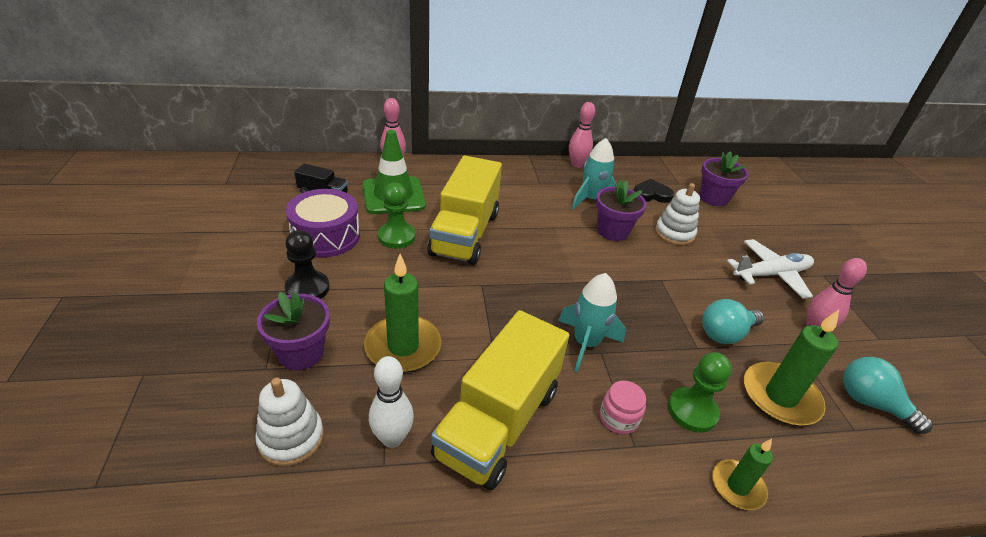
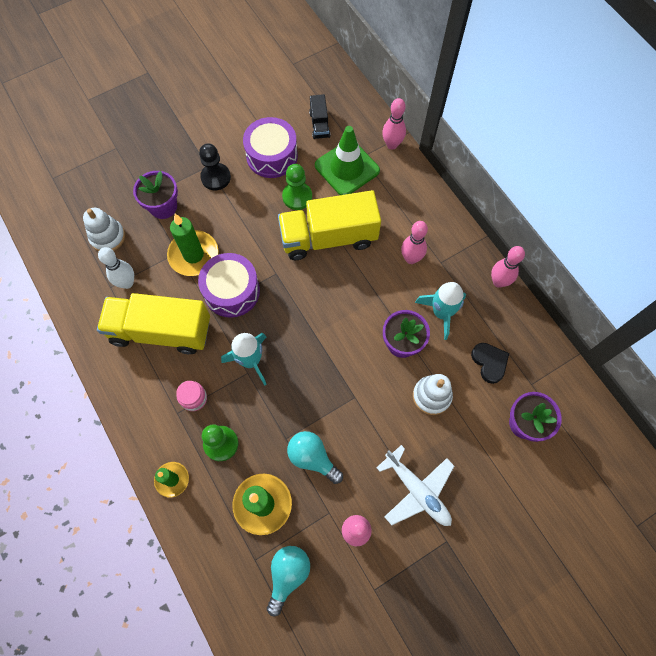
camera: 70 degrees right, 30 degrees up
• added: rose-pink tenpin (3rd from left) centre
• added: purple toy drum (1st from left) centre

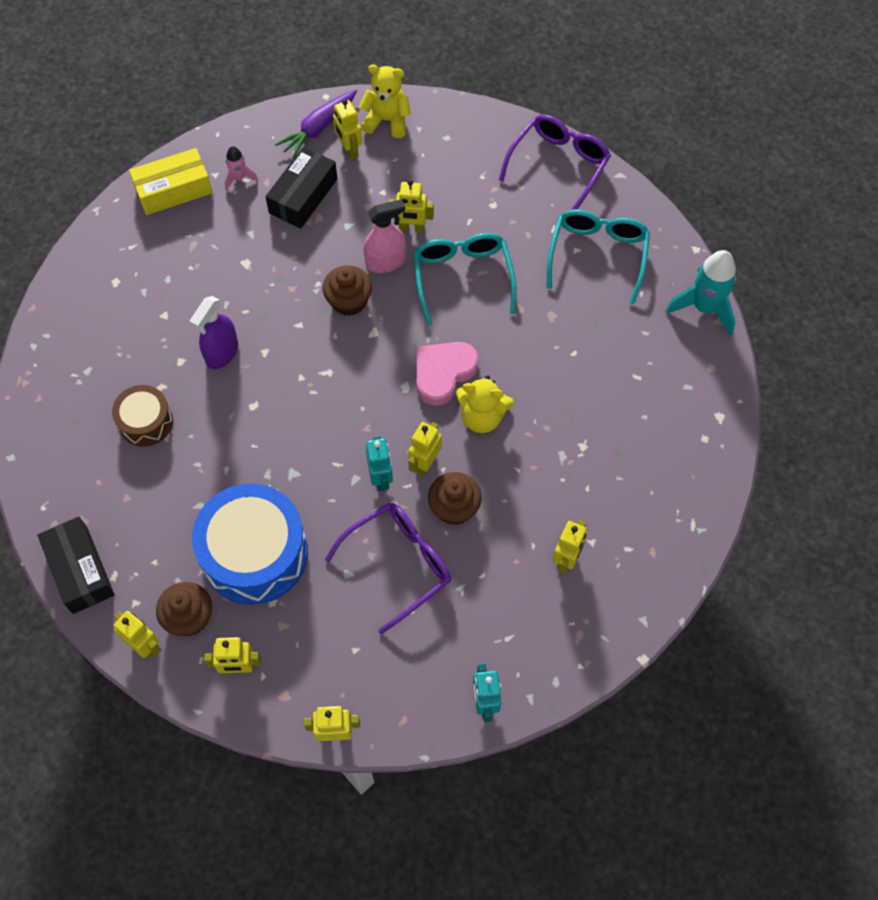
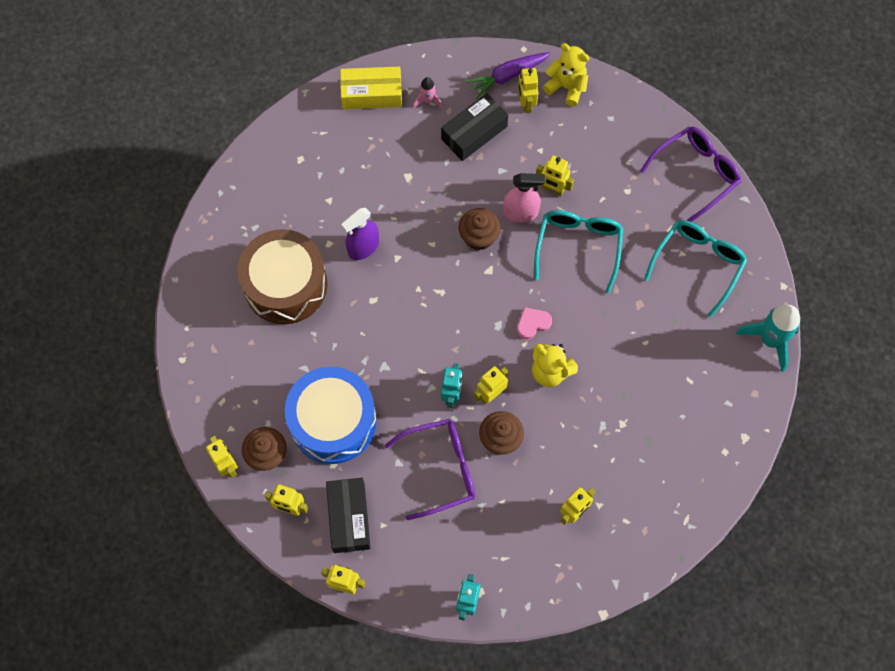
camera: 20 degrees right, 5 degrees up
• resized: rose-pink heart shape centre = centre x0.60
• resized: russet toy drum middle left = middle left x1.87
• moved: jet-black package (1st from left) middle left to bottom centre

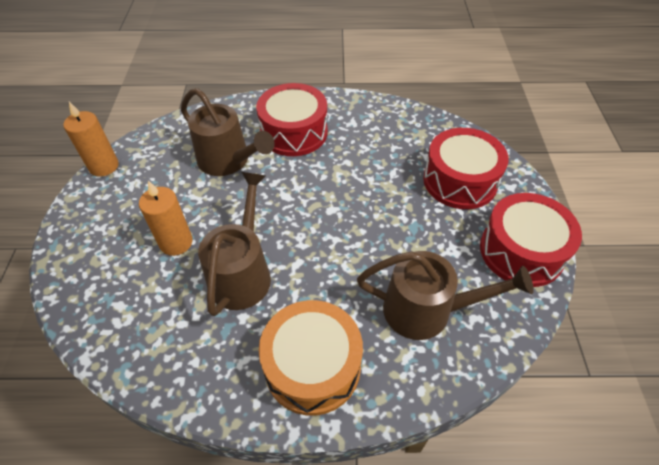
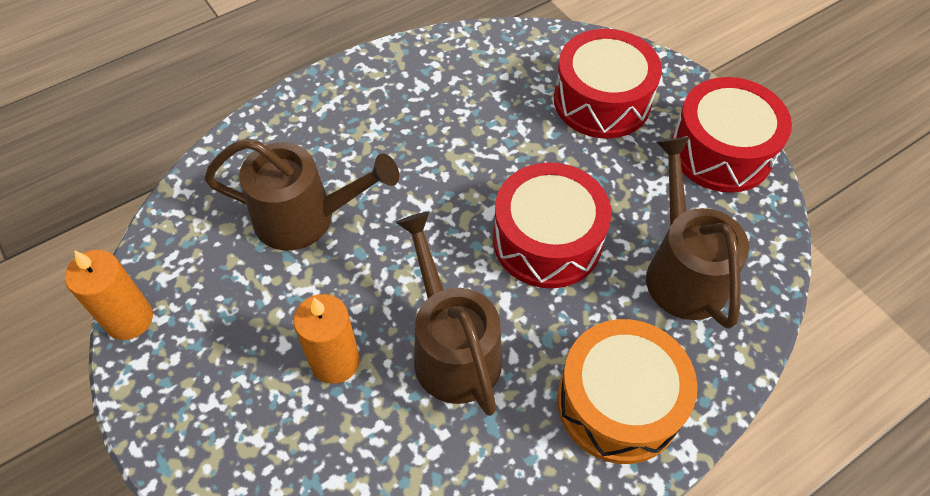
camera: 35 degrees left, 5 degrees up
• moved: scarlet toy drum (1st from left) top centre to centre
• turned: russet watering can (3rd from left) middle right = middle right 75 degrees counterclockwise

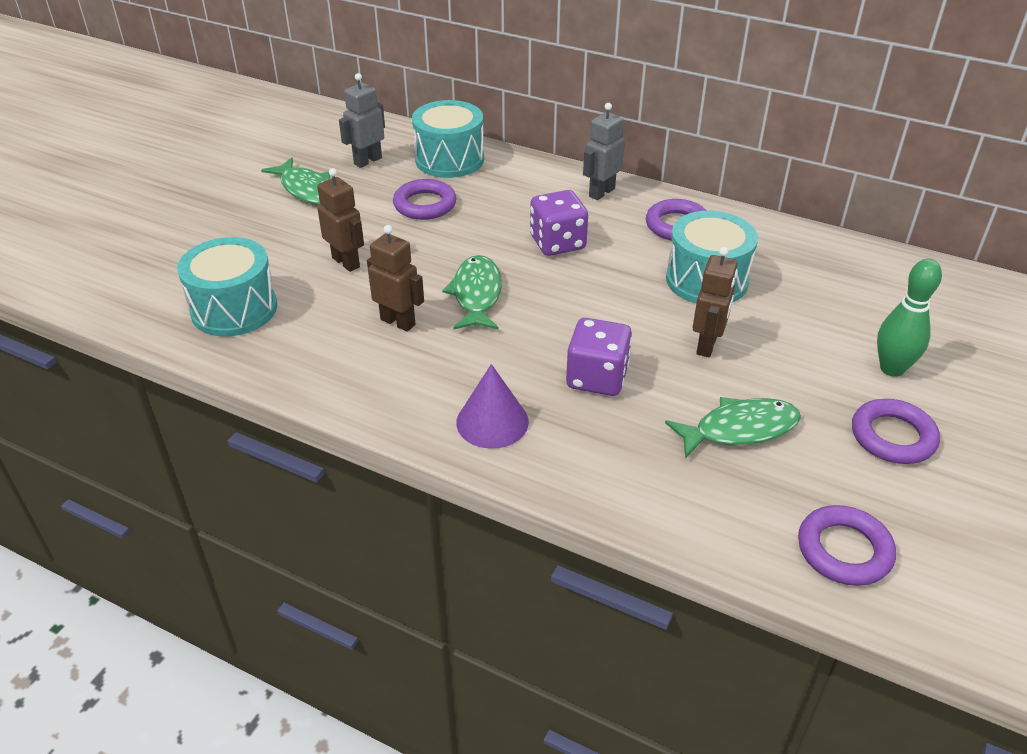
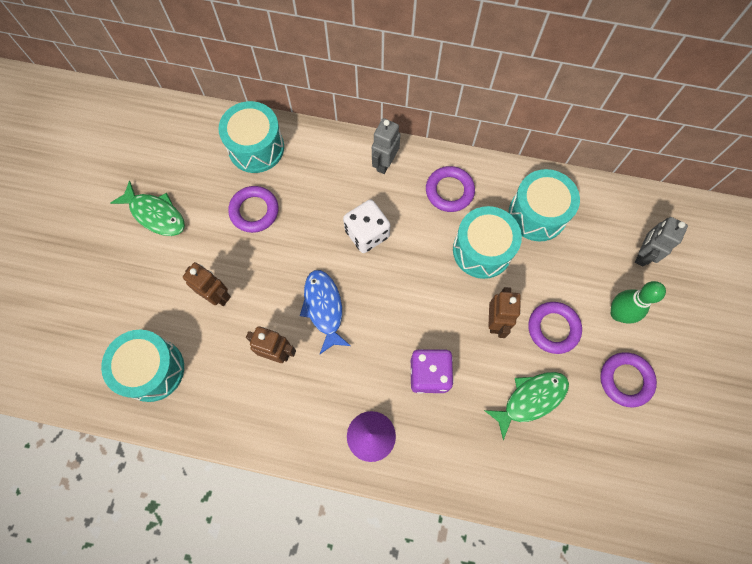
camera: 15 degrees left, 30 degrees up
• moved: gray robot (1st from left in the first image) top centre to gray robot (2nd from left) middle right
• recoloured: purple game die (1st from left) top centre to pure white game die centre
• recoloured: green fish (2nd from left) centre to blue fish centre
• moved: purple torus (3rd from left) bottom right to middle right
• added: teal toy drum (4th from left) middle right

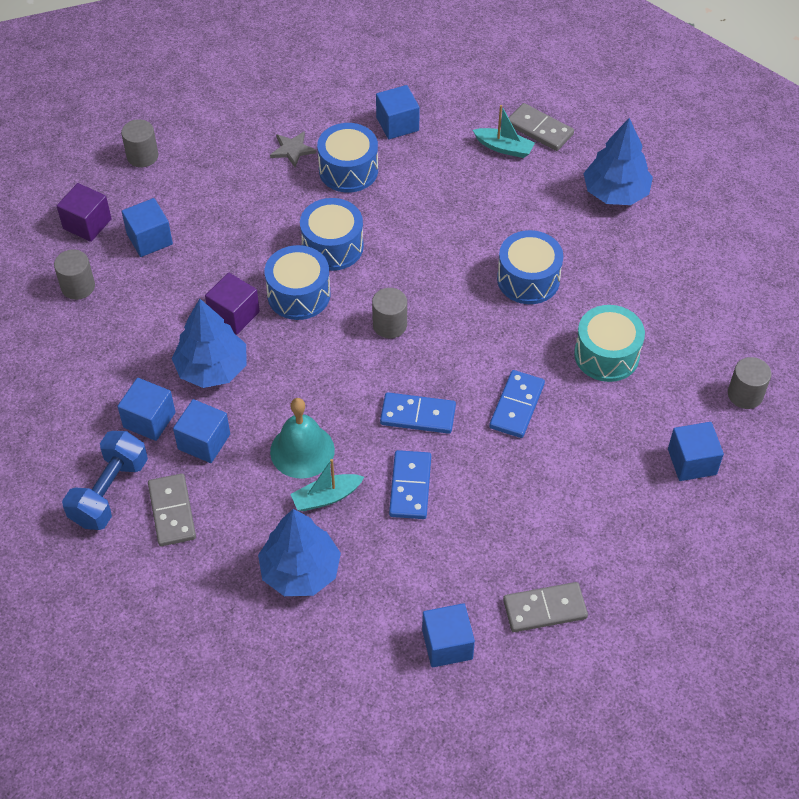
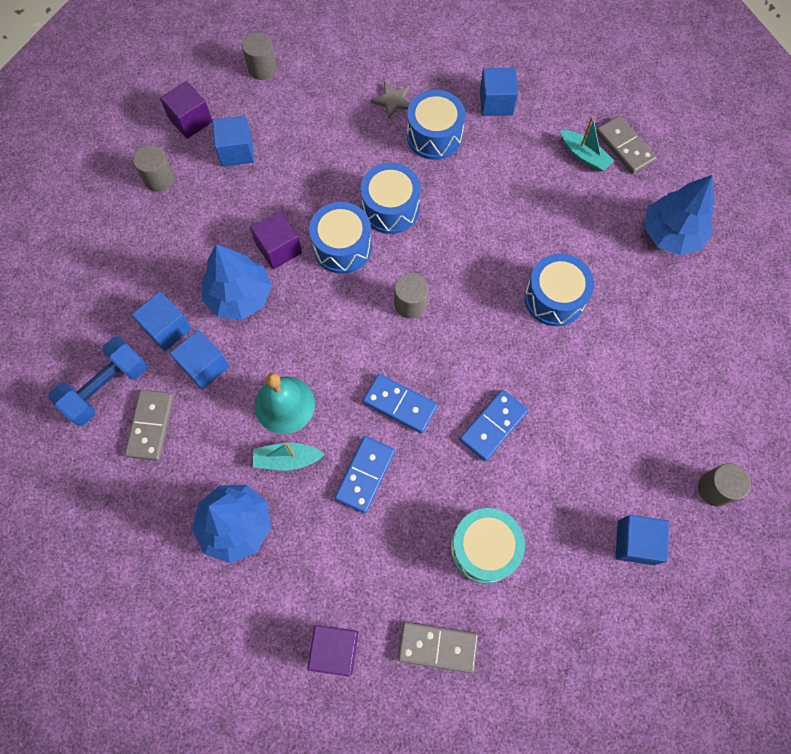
camera: 20 degrees right, 15 degrees up
• moved: teal toy drum middle right to bottom centre
• recoloured: blue cube (5th from left) bottom centre to purple cube (3rd from left) bottom centre

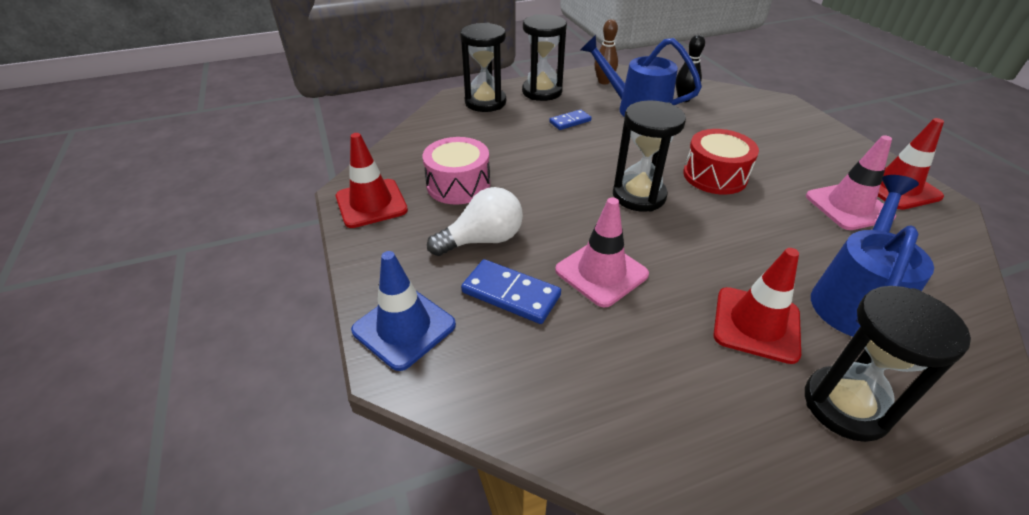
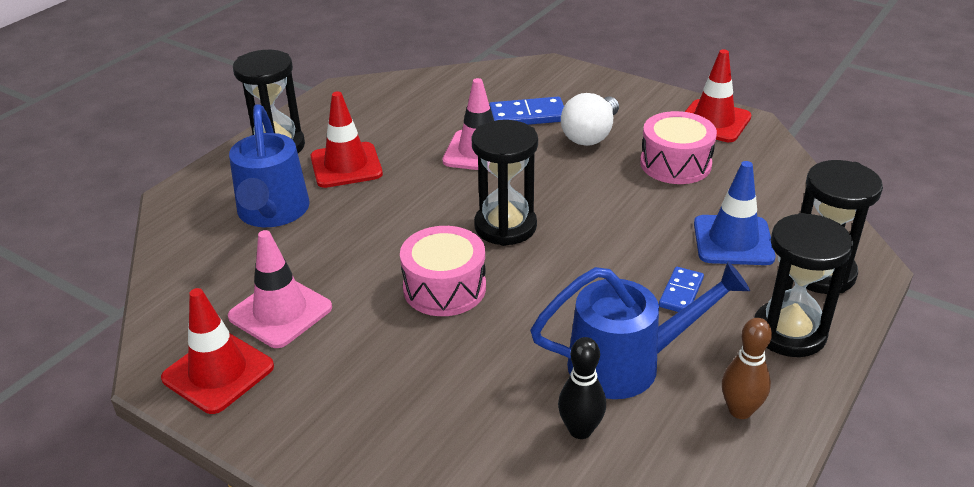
camera: 145 degrees right, 5 degrees down
• recoloured: scarlet toy drum top right to rose-pink toy drum (1st from left) centre
• moved: blue safety cone centre to middle right

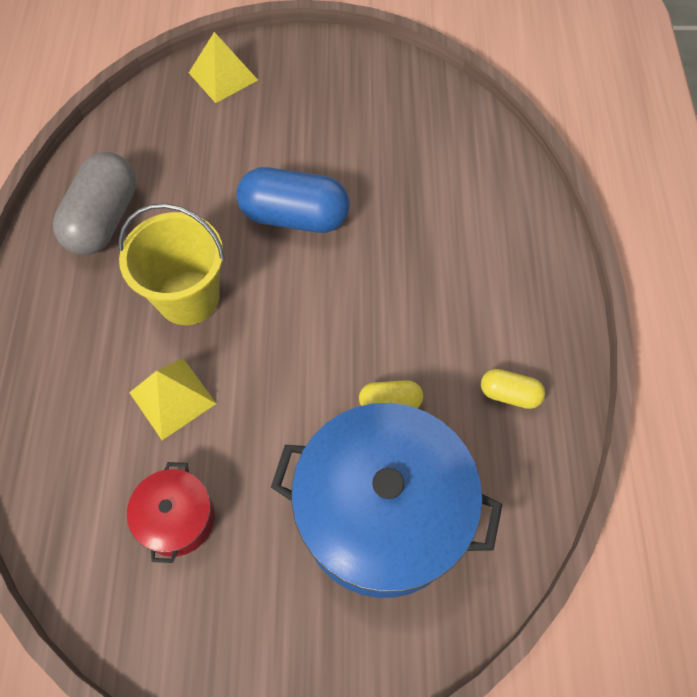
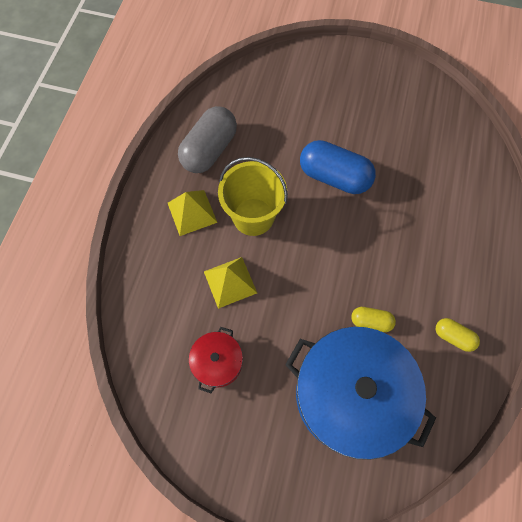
camera: 15 degrees right, 5 degrees up
• moved: bright yellow pyramid (2nd from left in the first image) top left to bright yellow pyramid (1st from left) centre

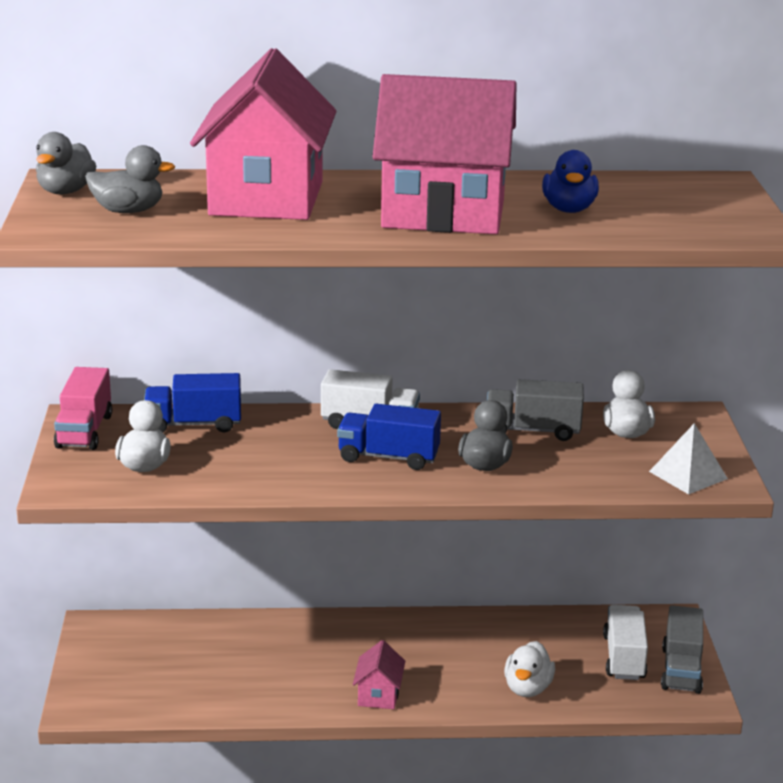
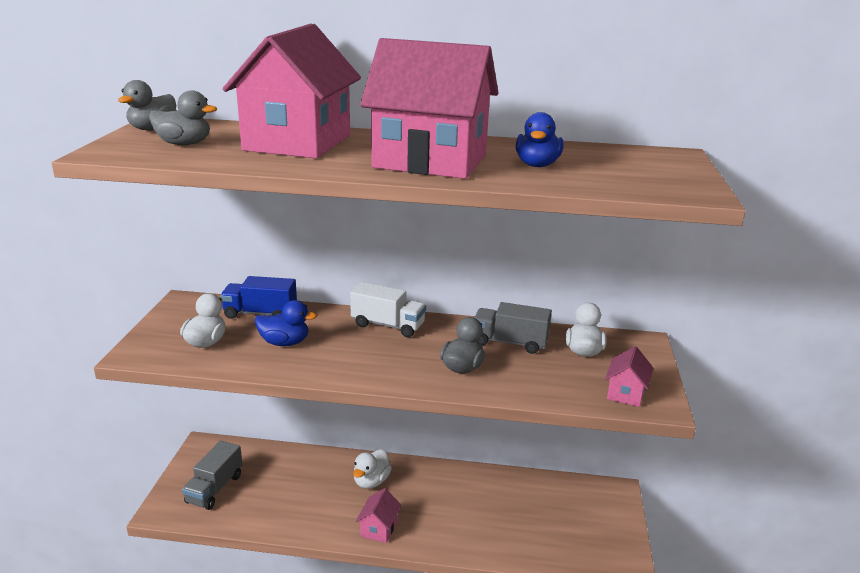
camera: 10 degrees right, 0 degrees up
• removed: rose-pink truck middle left
• removed: blue truck (2nd from left) centre
• replaced: pure white pyramid middle right to rose-pink house (4th from left) middle right
• removed: pure white truck (2nd from left) bottom right
• moved: gray truck (2nd from left in the first image) bottom right to gray truck (1st from left) bottom left
• moved: pure white duck (2nd from left) bottom right to bottom centre
• added: blue duck (1st from left) middle left

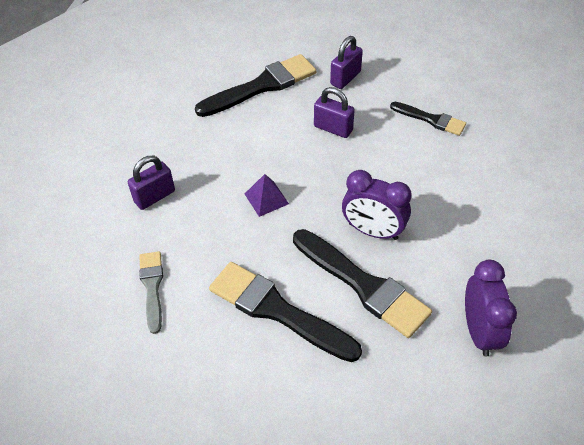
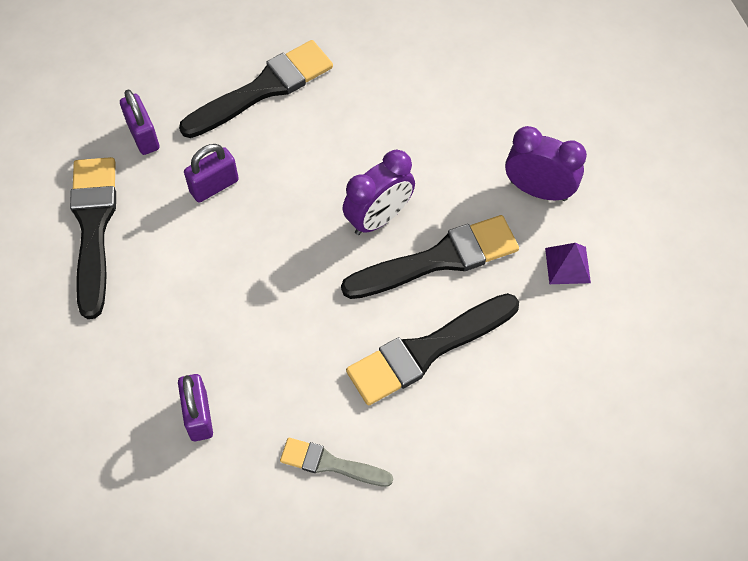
camera: 65 degrees left, 10 degrees up
• resized: jet-black paint brush (4th from left in the first image) top right = top centre x1.75
• moved: purple pyramid centre to middle right

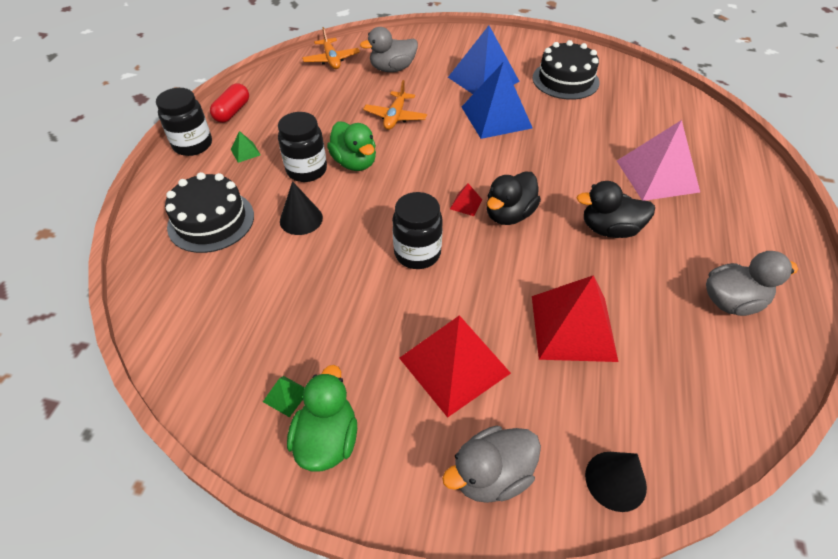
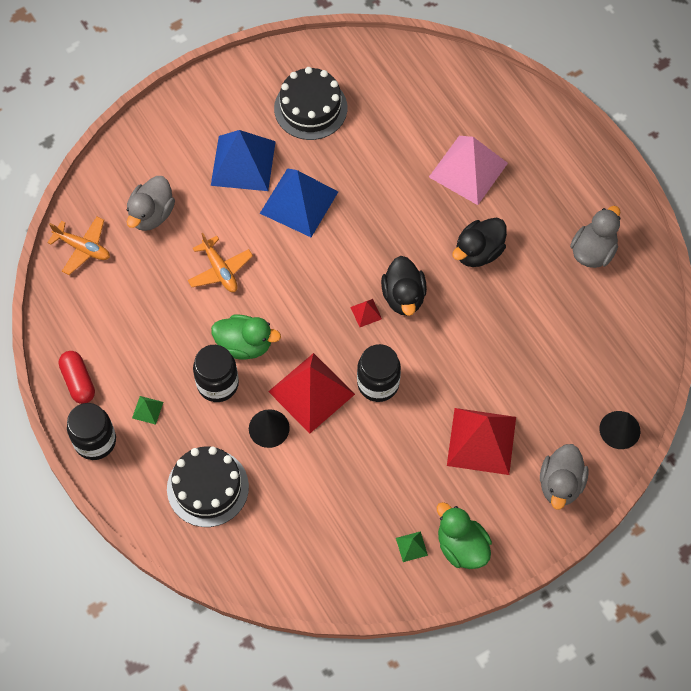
camera: 45 degrees left, 15 degrees up
• moved: scarlet pyramid (3rd from left in the first image) middle right to scarlet pyramid (1st from left) centre

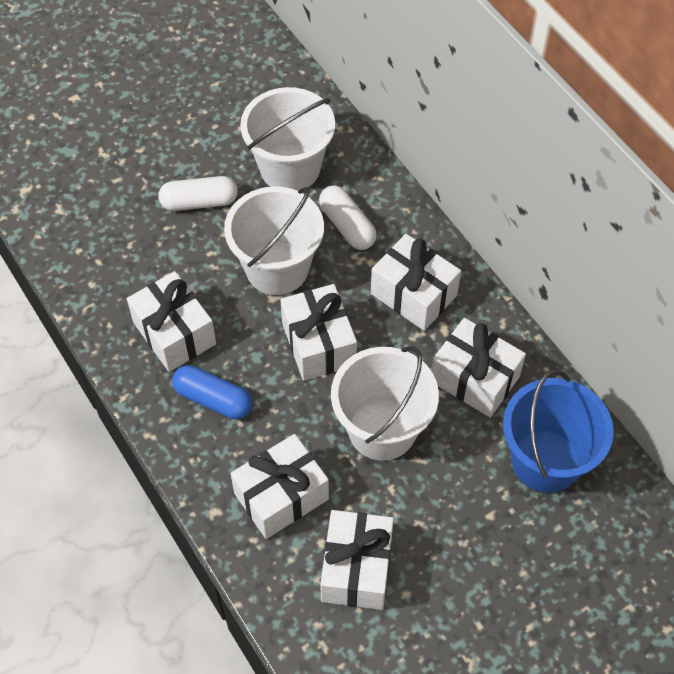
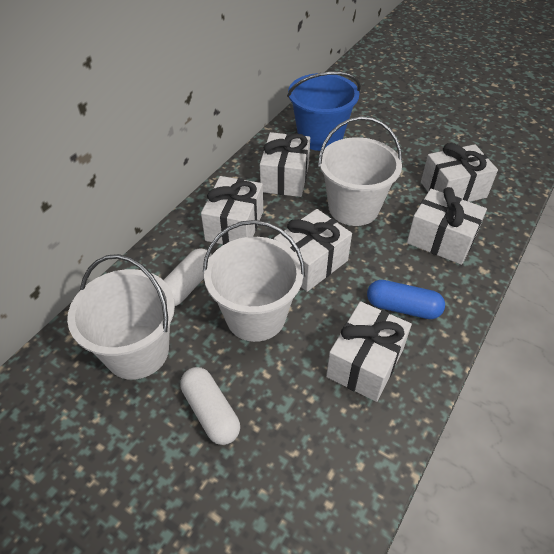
camera: 115 degrees left, 10 degrees down
• turned: blue capsule middle left = middle right 75 degrees counterclockwise

